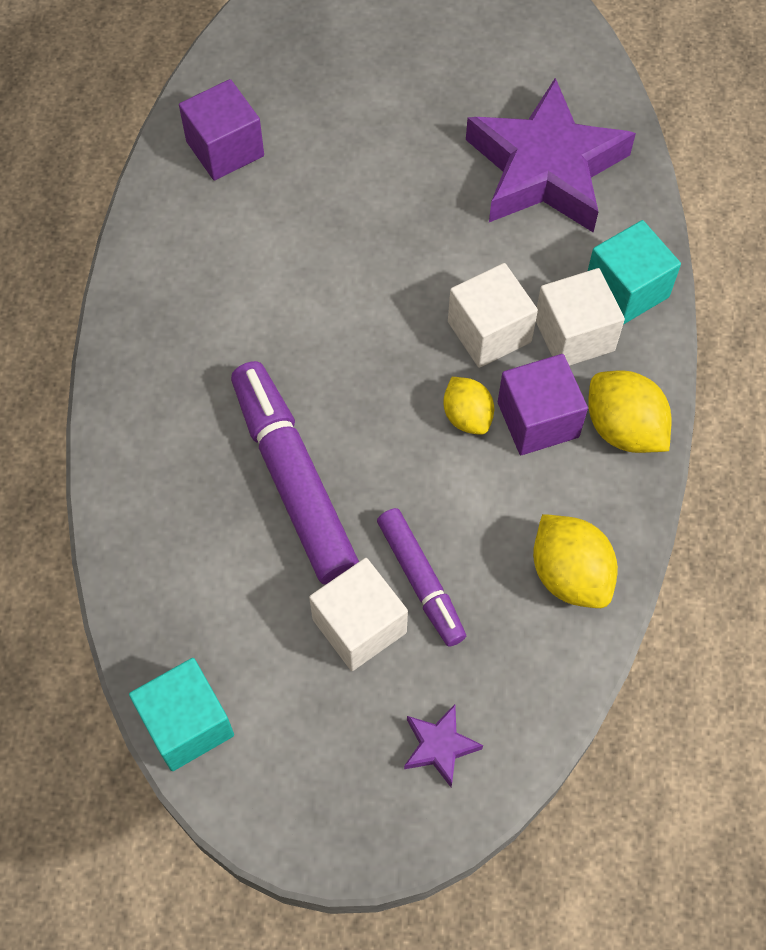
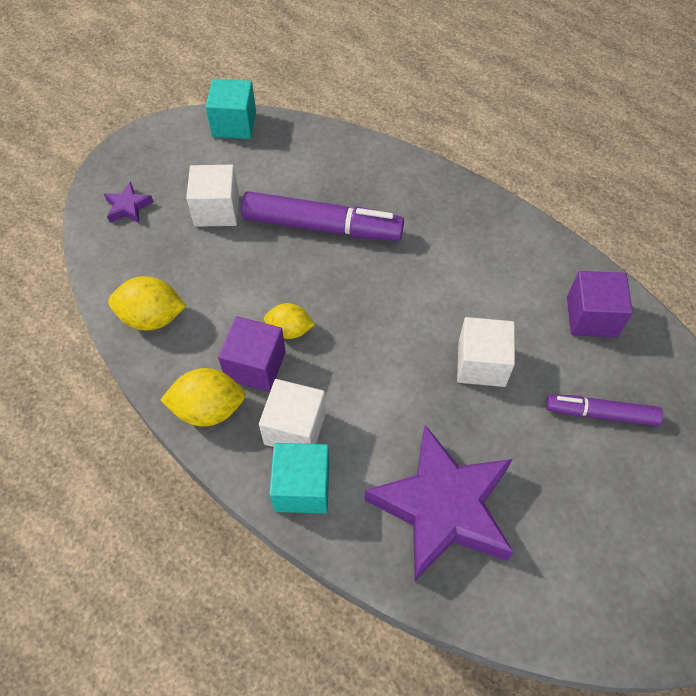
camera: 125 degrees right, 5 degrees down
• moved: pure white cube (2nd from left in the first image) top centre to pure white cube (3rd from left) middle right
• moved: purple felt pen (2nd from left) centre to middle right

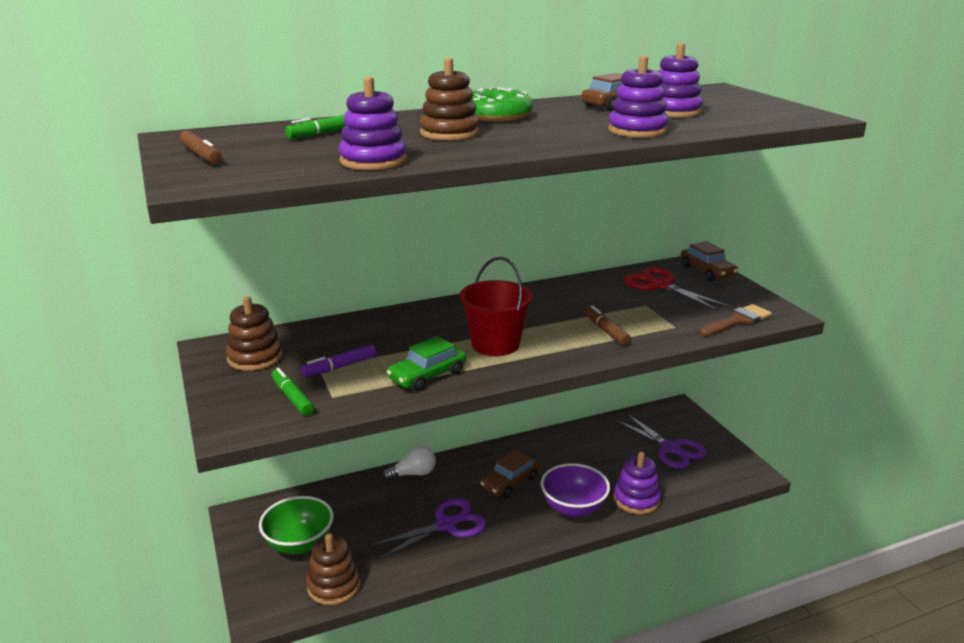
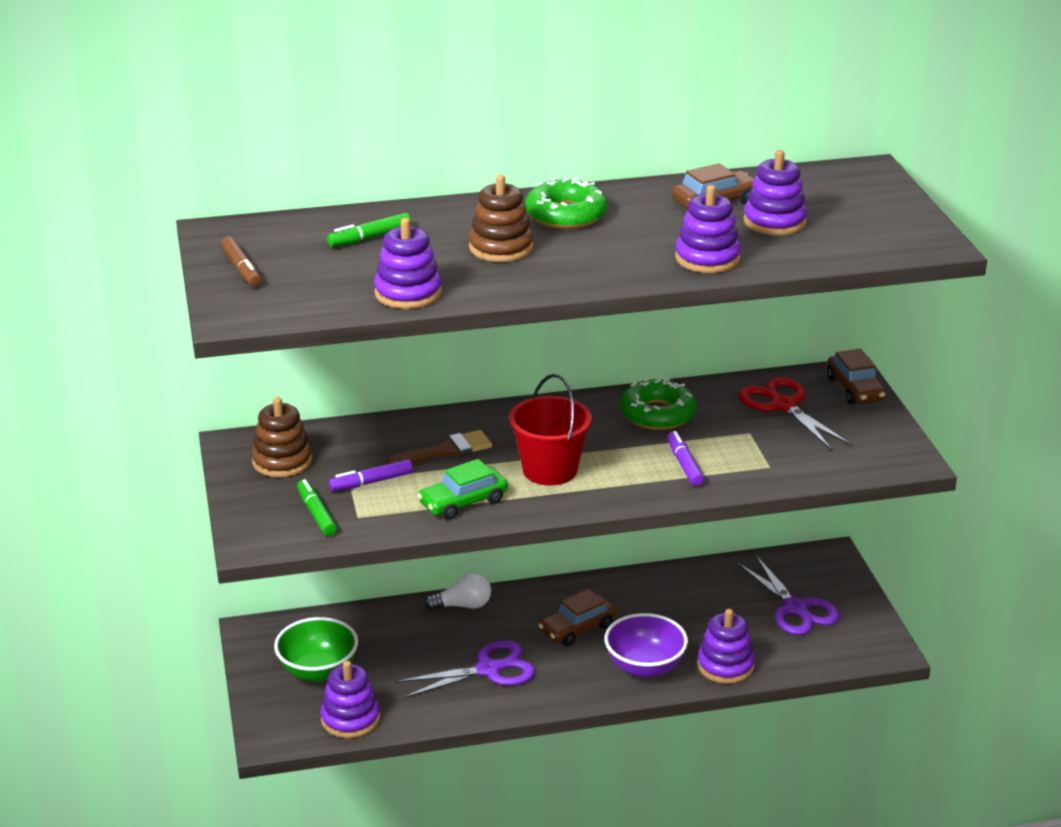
camera: 10 degrees right, 5 degrees up
• moved: russet paint brush middle right to centre
• recoloured: russet felt pen (2nd from left) centre to purple felt pen (2nd from left) centre
• recoloured: russet ring stacker (2nd from left) bottom centre to purple ring stacker (1st from left) bottom left
• added: green glazed donut (2nd from left) centre

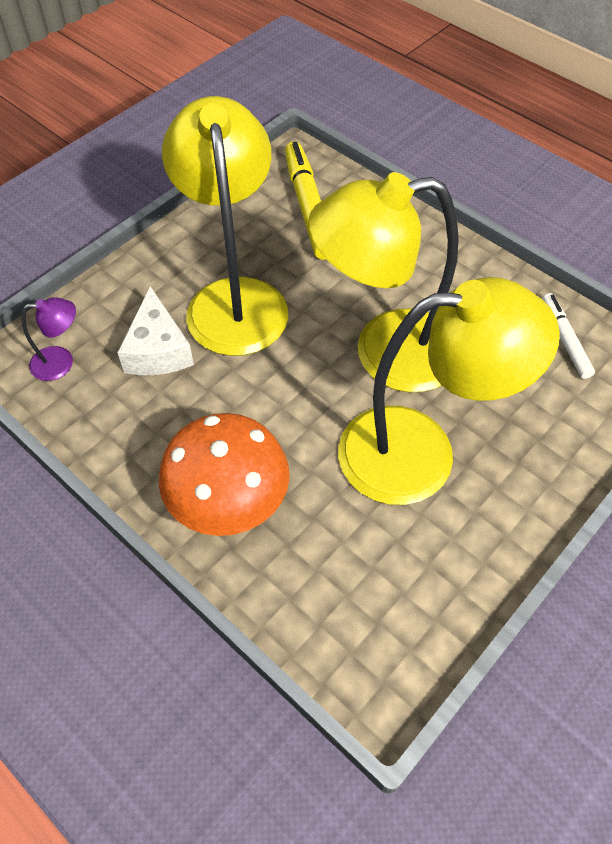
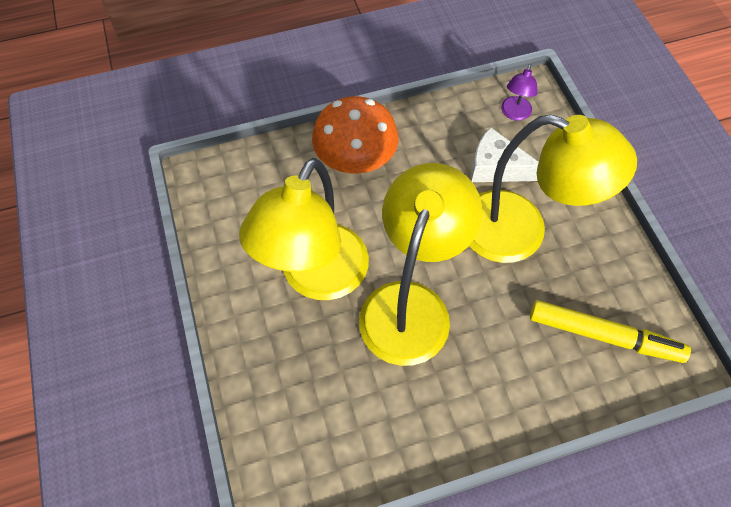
camera: 120 degrees right, 5 degrees up
• removed: pure white felt pen middle right

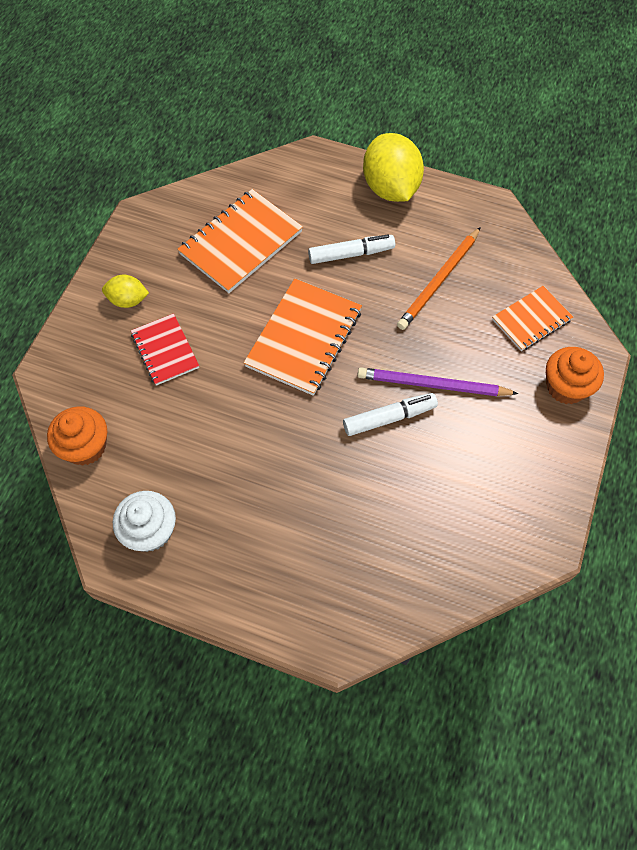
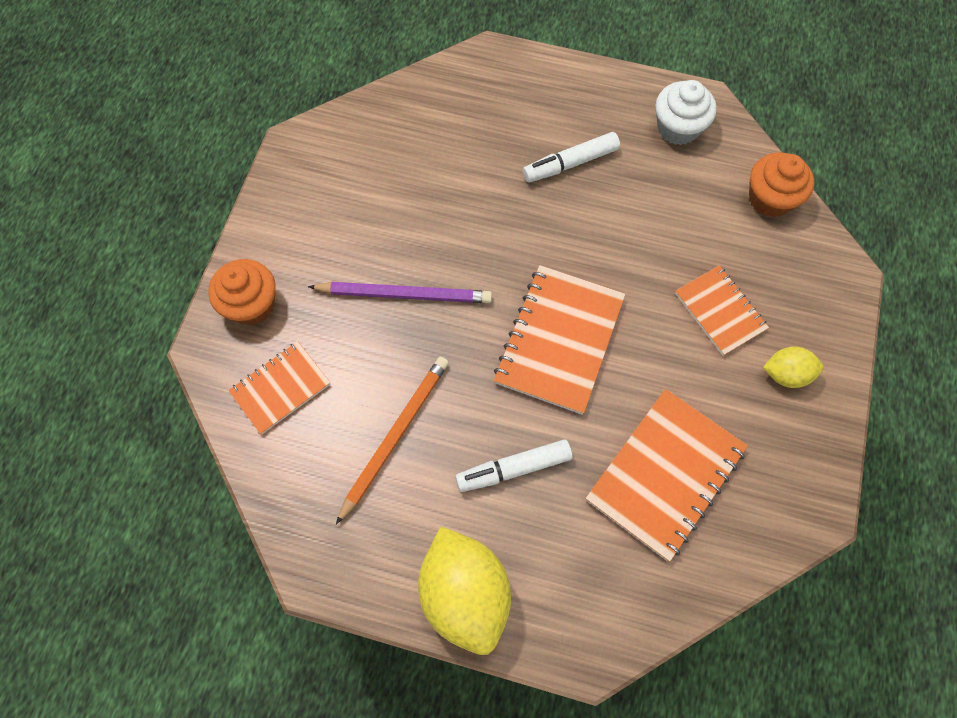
camera: 175 degrees right, 5 degrees up
• recoloured: scarlet notebook middle left to orange notebook (4th from left) middle right
• moved: pure white felt pen (2nd from left) centre to top centre

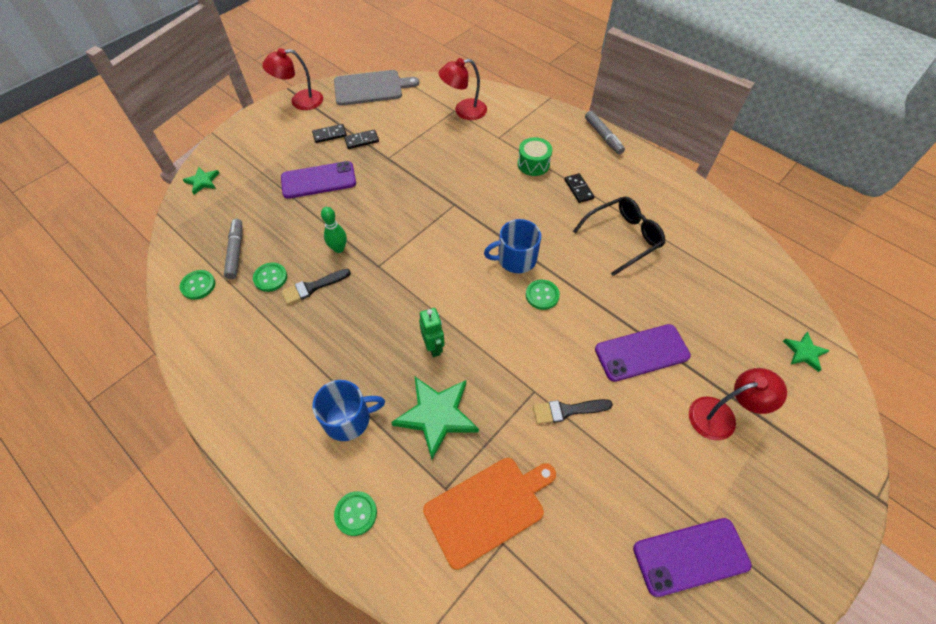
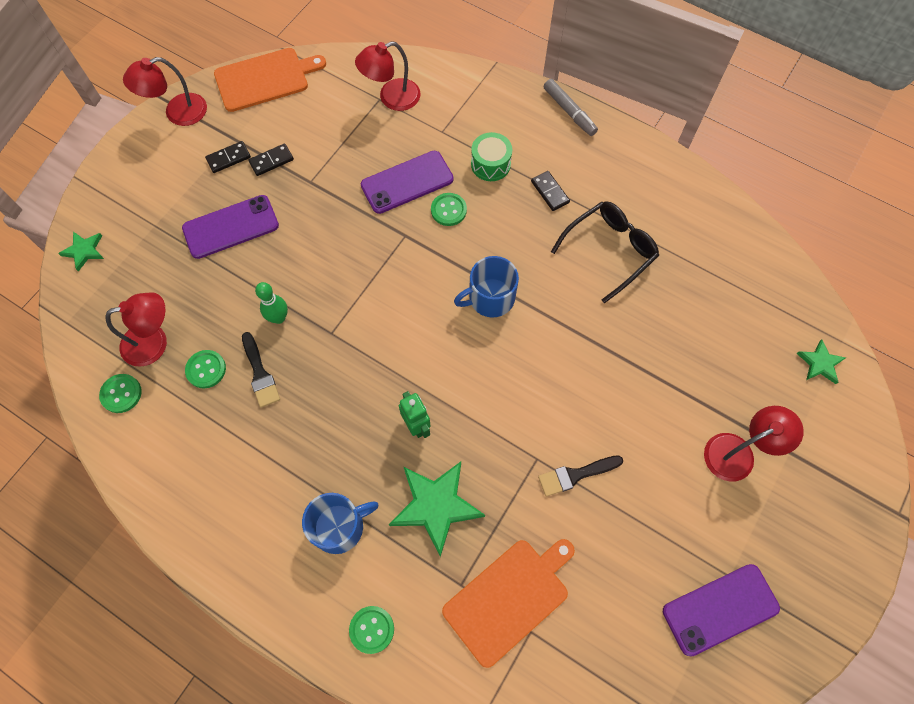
camera: 10 degrees left, 10 degrees up
• recoloured: gray bread board top centre to orange bread board (1st from left) top left
• replaced: gray felt pen (1st from left) middle left to scarlet reading lamp (1st from left) middle left
• turned: jet-black paint brush (1st from left) centre = middle left 75 degrees counterclockwise
• moved: green button (4th from left) centre to top centre
• moved: purple phone (2nd from left) middle right to top centre

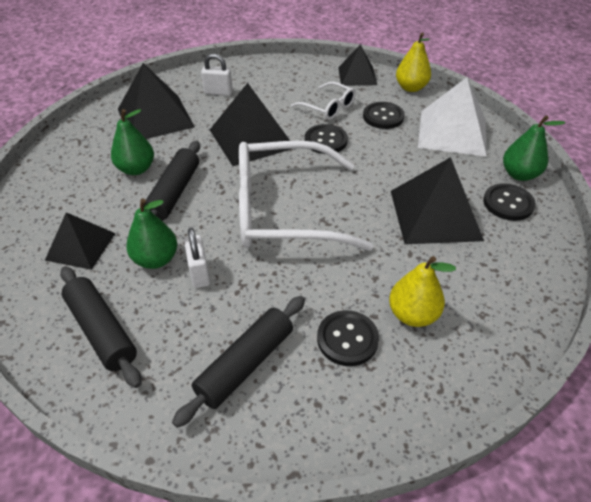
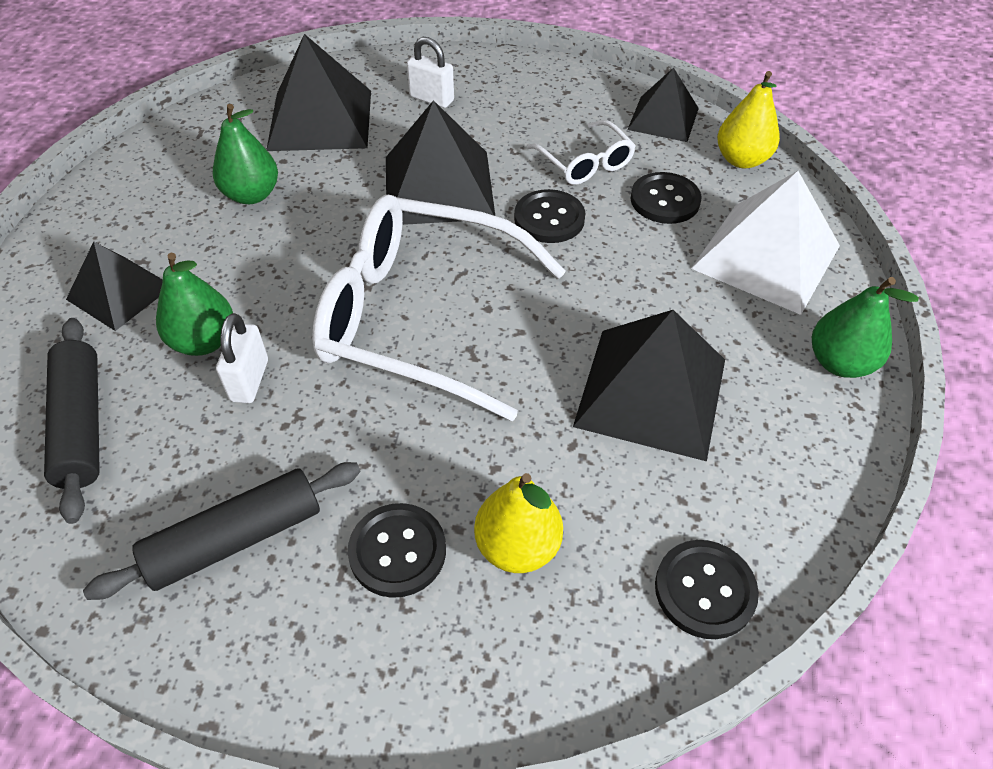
camera: 20 degrees right, 5 degrees up
• removed: jet-black rolling pin (2nd from left) middle left
• moved: jet-black button (4th from left) middle right to bottom right

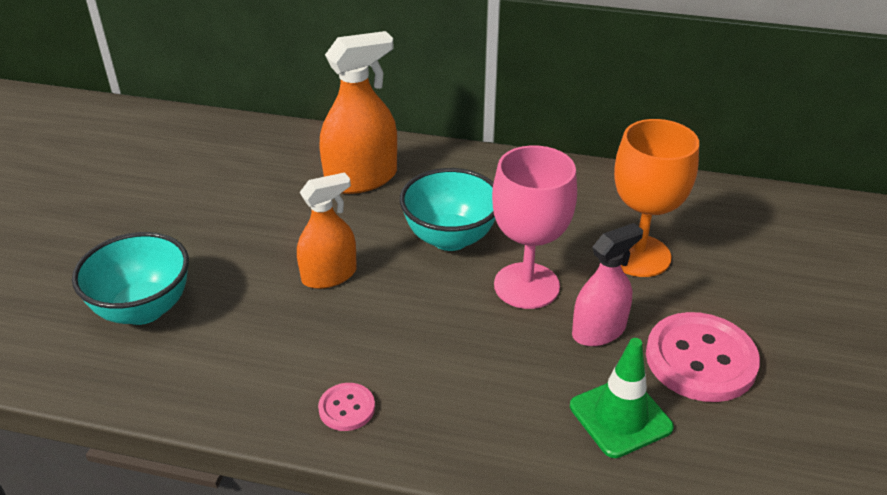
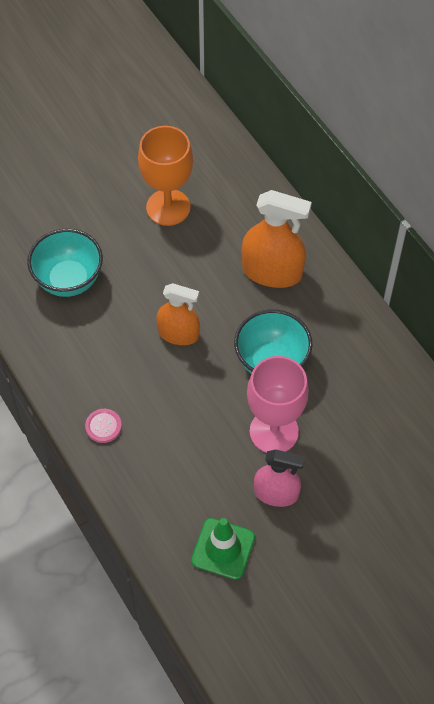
camera: 45 degrees right, 20 degrees up
• moved: orange goblet middle right to top centre
• removed: rose-pink button (2nd from left) bottom right

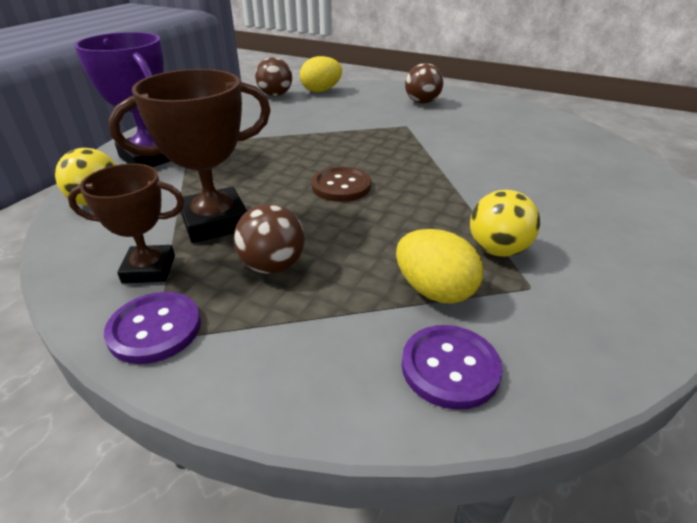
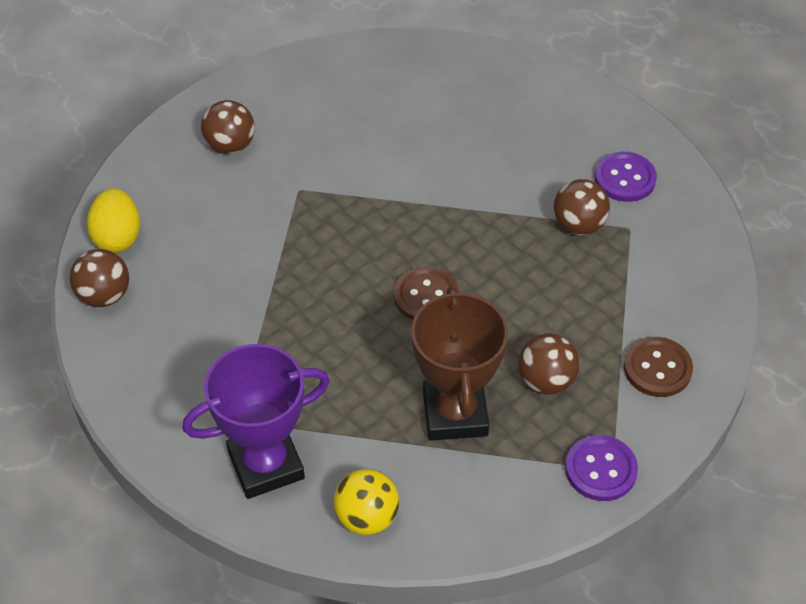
camera: 70 degrees left, 15 degrees up
• removed: russet award cup (1st from left) middle left
• recoloured: bright yellow sphere (2nd from left) middle right to russet sphere (4th from left) middle right
• removed: bright yellow toy egg (2nd from left) centre
• moved: purple button (2nd from left) bottom centre to top right
• added: russet button (2nd from left) middle right

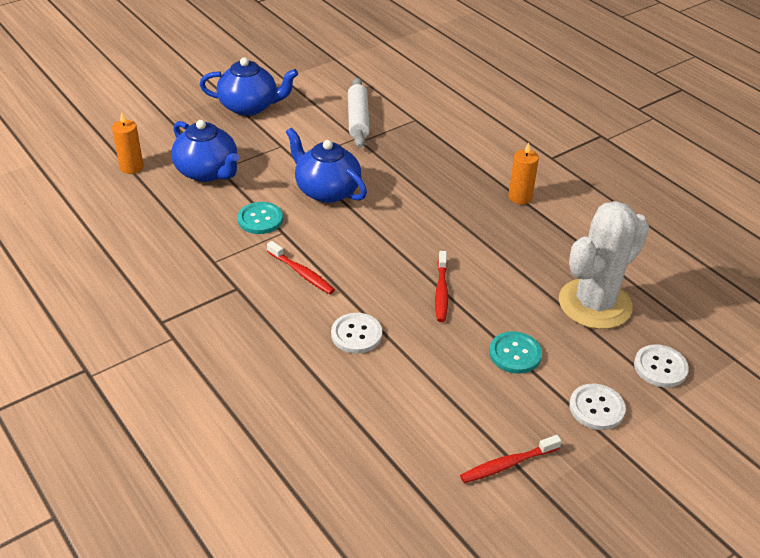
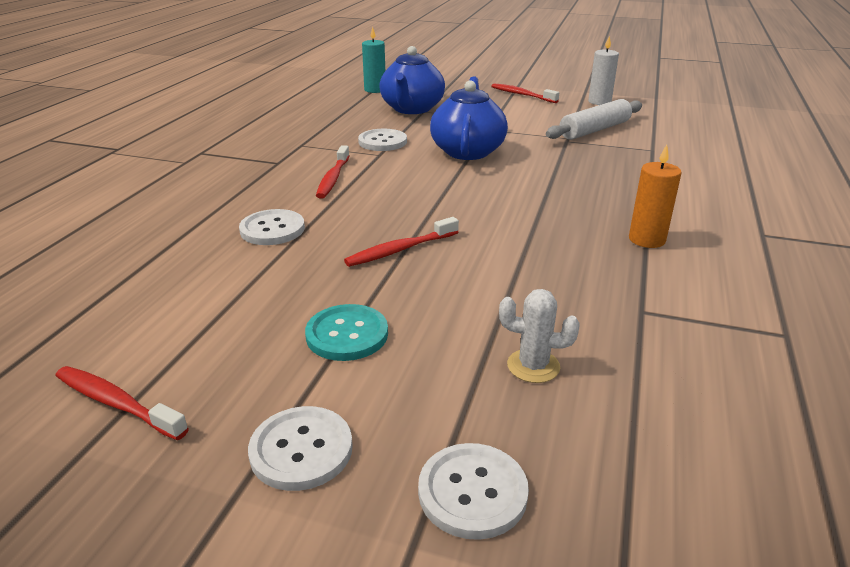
camera: 55 degrees right, 10 degrees down
• replaced: blue tea pot (2nd from left) top left to scarlet dental brush (4th from left) top centre
• recoloured: orange pillar candle (1st from left) top left to teal pillar candle top centre
• resized: pure white prickly plant middle right = centre x0.40
• recoloured: teal button (1st from left) centre to pure white button (3rd from left) top centre
• added: pure white pillar candle top right

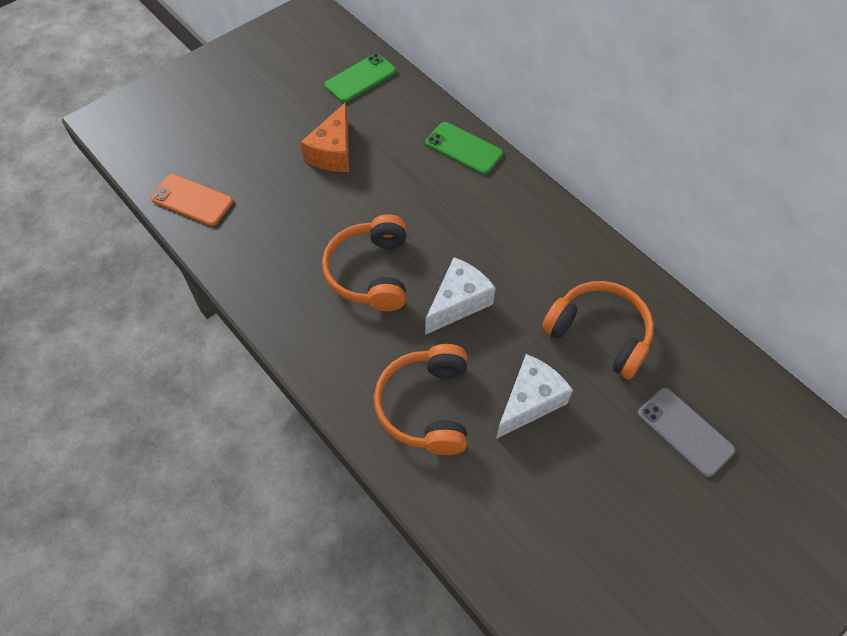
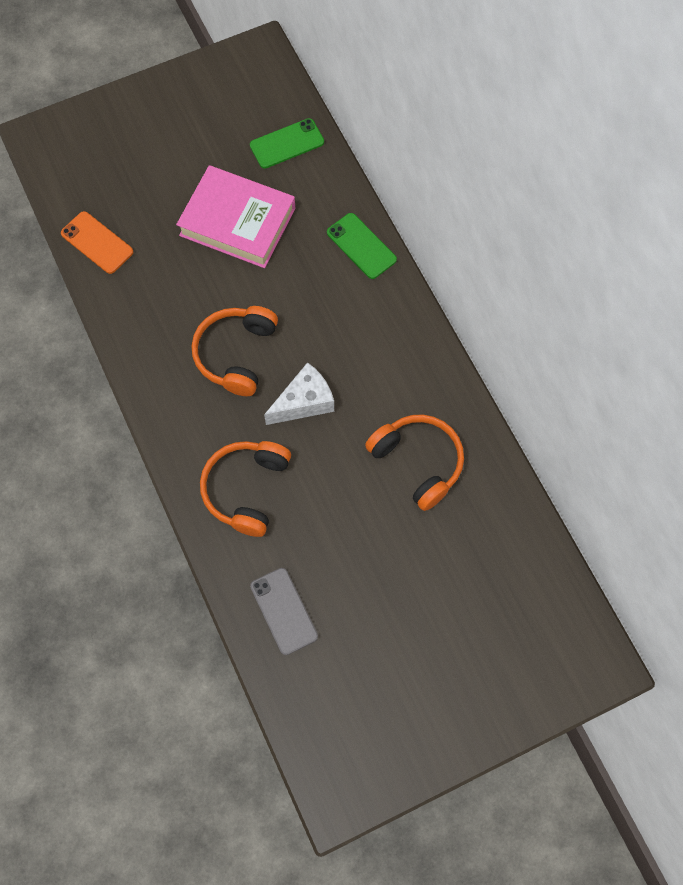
camera: 15 degrees right, 10 degrees up
• replaced: orange cheese top centre to rose-pink hardcover top centre
• removed: pure white cheese (2nd from left) centre
• moved: gray phone bottom right to bottom centre

